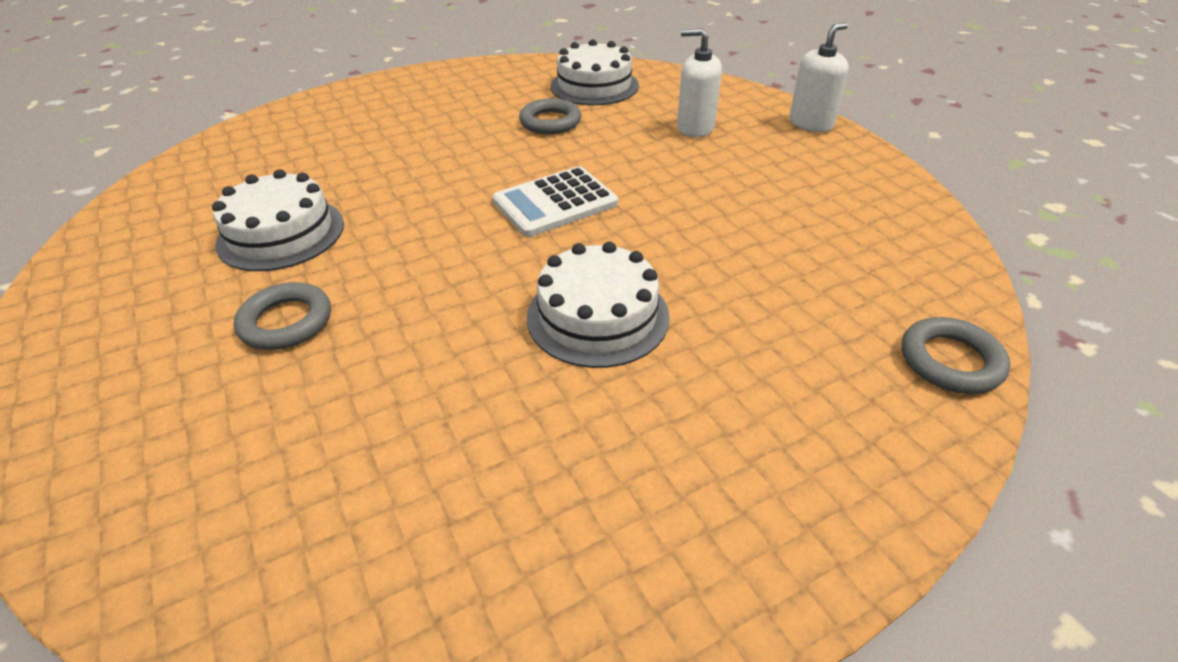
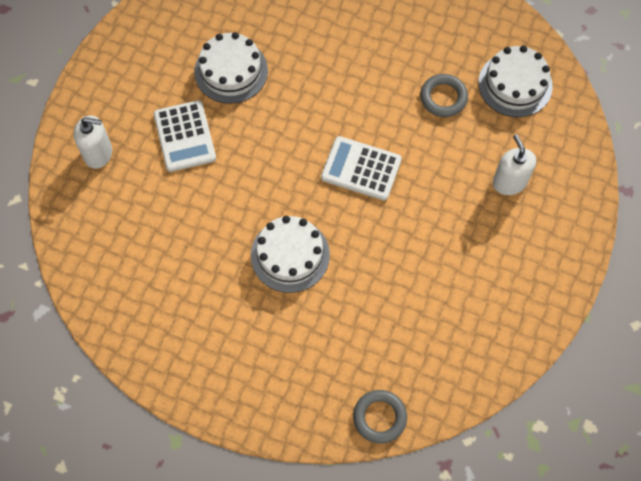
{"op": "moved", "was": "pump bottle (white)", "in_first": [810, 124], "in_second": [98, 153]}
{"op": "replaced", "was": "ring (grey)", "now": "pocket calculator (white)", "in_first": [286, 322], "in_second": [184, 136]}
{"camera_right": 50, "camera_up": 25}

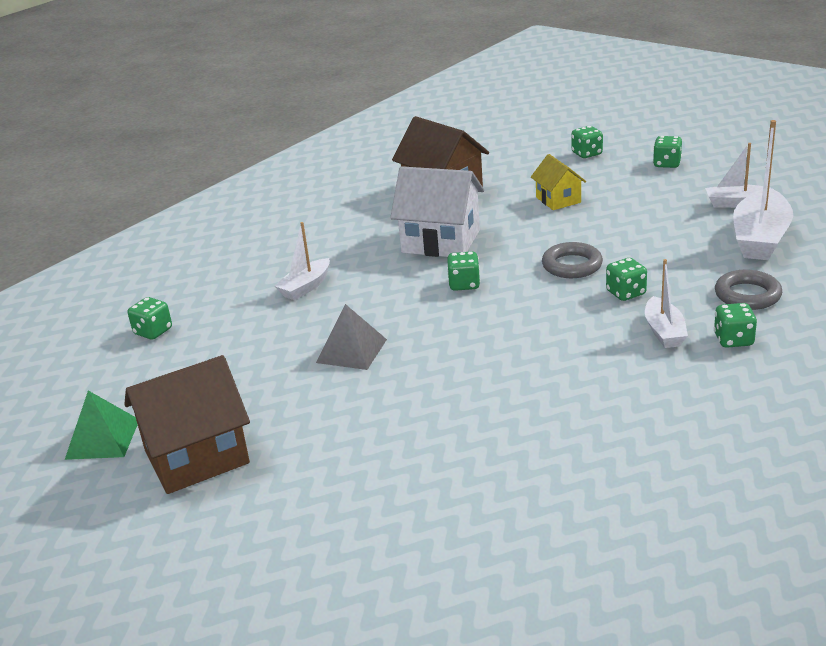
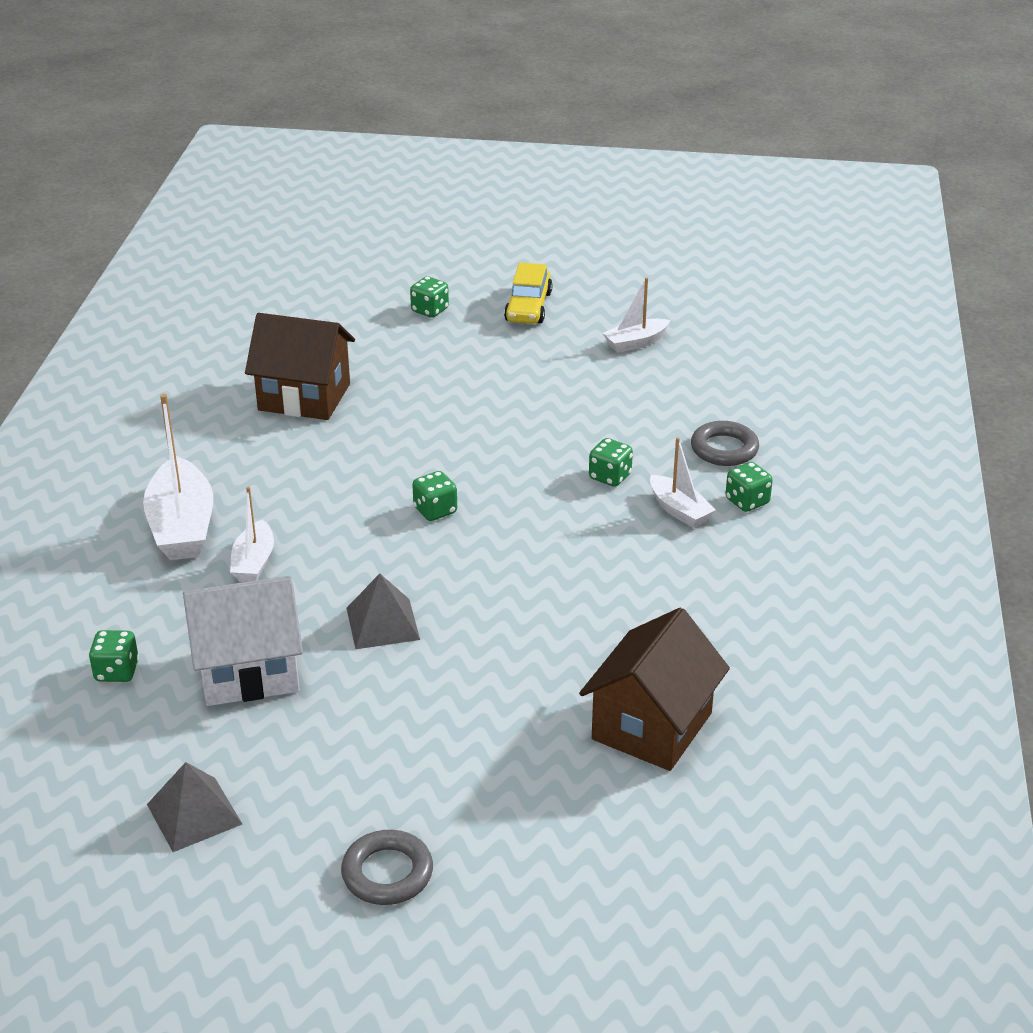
{"op": "removed", "was": "house (yellow)", "in_first": [558, 200]}
{"op": "moved", "was": "house (russet)", "in_first": [197, 457], "in_second": [652, 726]}
{"op": "moved", "was": "house (white)", "in_first": [440, 241], "in_second": [248, 671]}
{"op": "moved", "was": "ring (grey)", "in_first": [572, 265], "in_second": [387, 873]}
{"op": "moved", "was": "boat (white)", "in_first": [760, 238], "in_second": [182, 526]}
{"op": "replaced", "was": "dice (green)", "now": "car (yellow)", "in_first": [667, 164], "in_second": [528, 307]}
{"op": "recoloured", "was": "solid pyramid (green)", "now": "solid pyramid (grey)", "in_first": [103, 439], "in_second": [194, 814]}
{"camera_right": -35, "camera_up": 5}

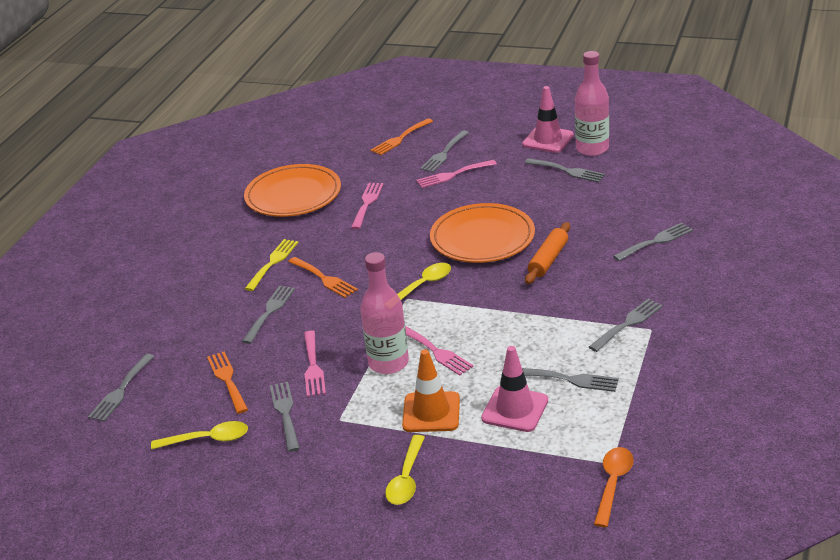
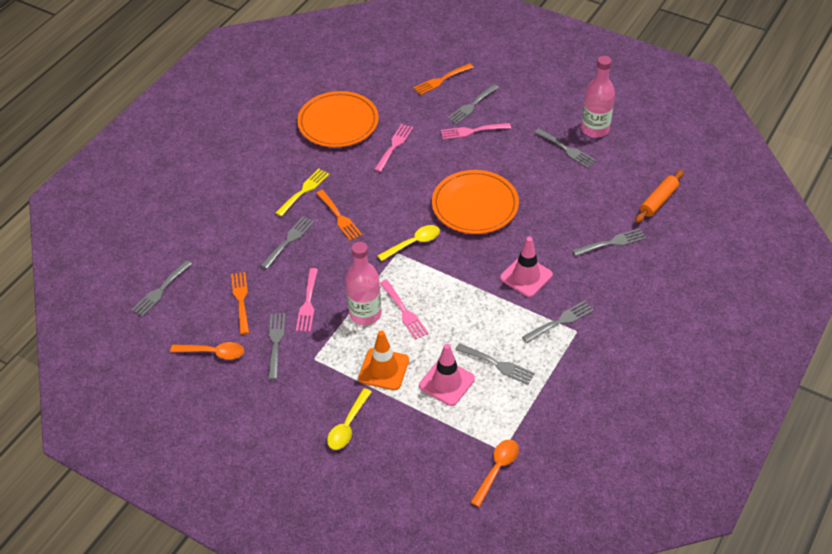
{"op": "moved", "was": "traffic cone (rose-pink)", "in_first": [548, 140], "in_second": [526, 276]}
{"op": "moved", "was": "rolling pin (orange)", "in_first": [548, 260], "in_second": [658, 201]}
{"op": "recoloured", "was": "spoon (yellow)", "now": "spoon (orange)", "in_first": [208, 439], "in_second": [213, 352]}
{"camera_right": 10, "camera_up": 15}

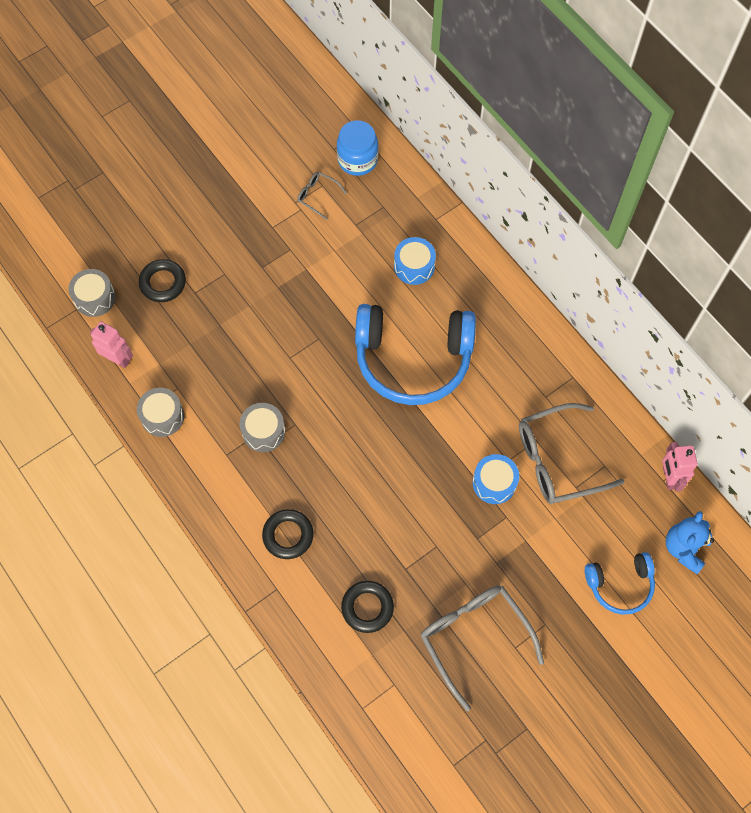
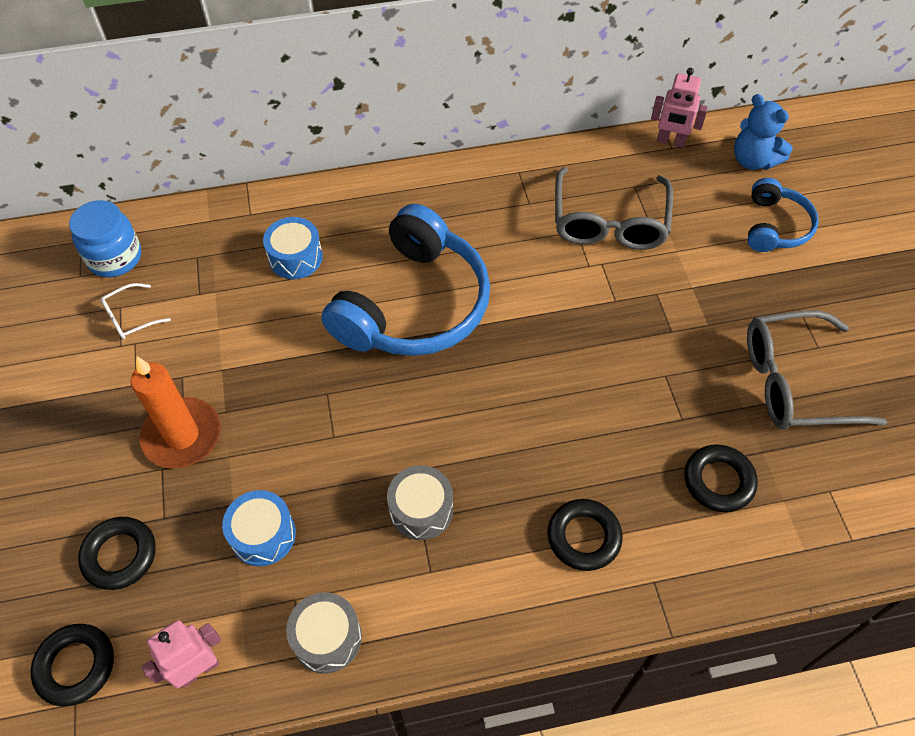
{"op": "added", "now": "pillar candle (orange)", "in_second": [182, 435]}
{"op": "moved", "was": "toy drum (blue)", "in_first": [494, 483], "in_second": [263, 535]}
{"op": "replaced", "was": "toy drum (grey)", "now": "ring (ebony)", "in_first": [94, 298], "in_second": [76, 666]}
{"op": "recoloured", "was": "glasses (grey)", "now": "glasses (white)", "in_first": [317, 196], "in_second": [130, 318]}
{"camera_right": -65, "camera_up": -10}

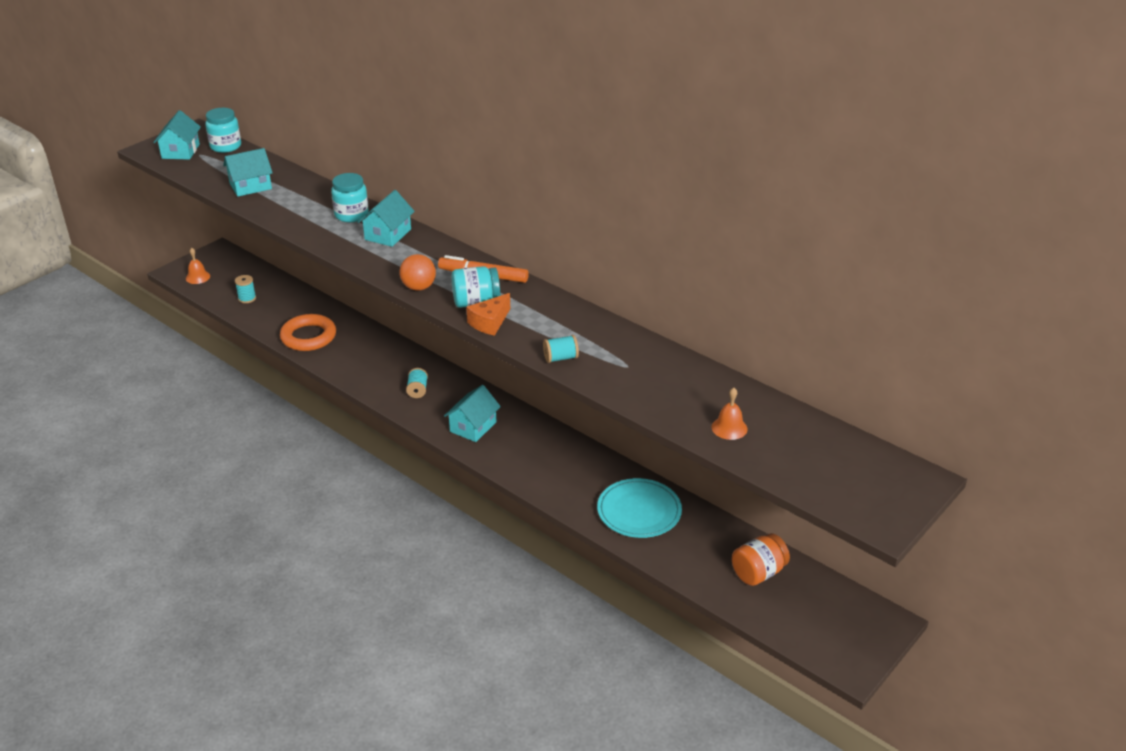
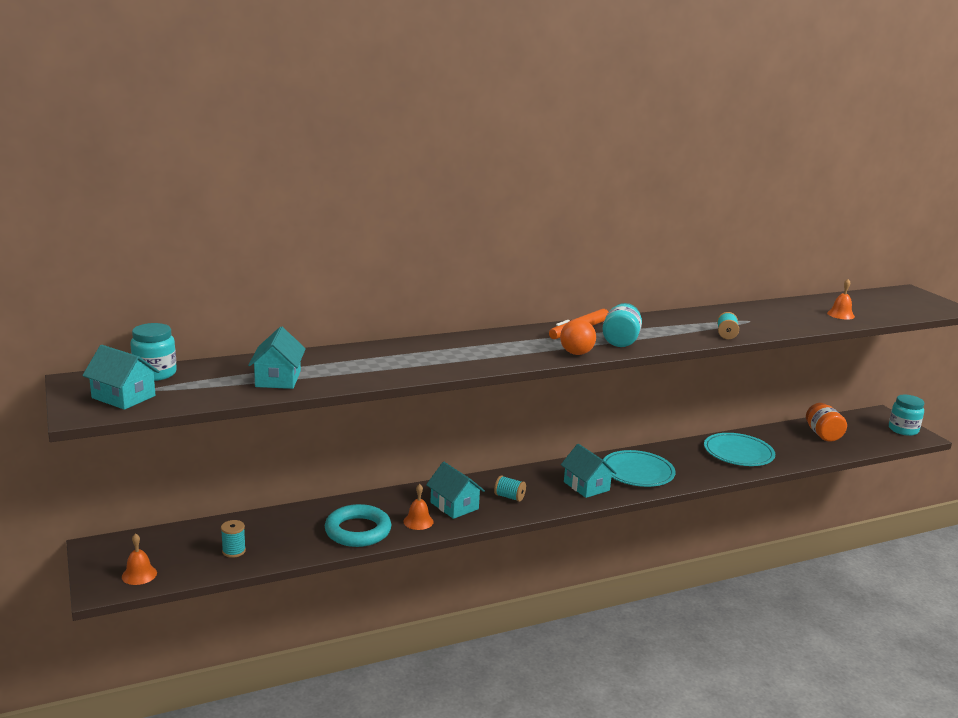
{"op": "removed", "was": "piece of cheese (orange)", "in_first": [489, 322]}
{"op": "added", "now": "school bell (orange)", "in_second": [418, 521]}
{"op": "added", "now": "flat dish (turquoise)", "in_second": [637, 472]}
{"op": "moved", "was": "jam jar (turquoise)", "in_first": [351, 215], "in_second": [903, 430]}
{"op": "moved", "was": "house (turquoise)", "in_first": [388, 234], "in_second": [454, 506]}
{"op": "recoloured", "was": "ring (orange)", "now": "ring (turquoise)", "in_first": [308, 337], "in_second": [358, 531]}
{"camera_right": -65, "camera_up": -15}

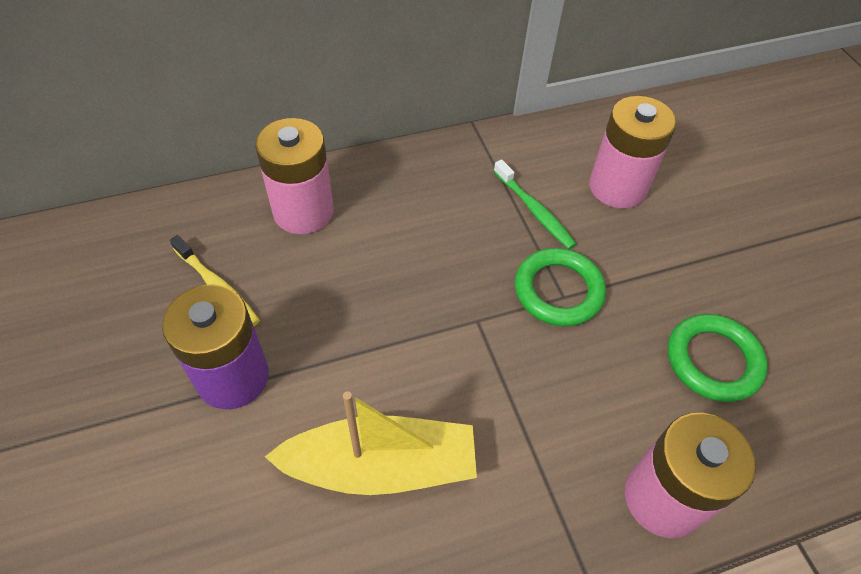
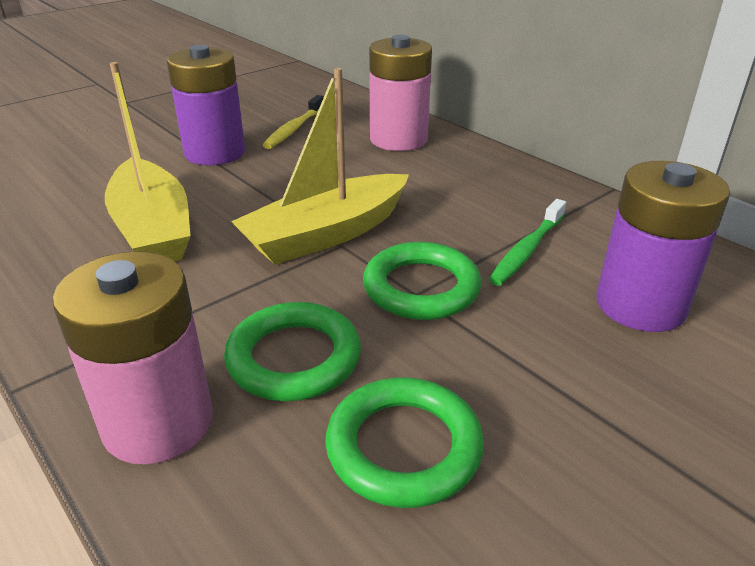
{"op": "added", "now": "ring (green)", "in_second": [294, 358]}
{"op": "added", "now": "boat (yellow)", "in_second": [326, 234]}
{"op": "recoloured", "was": "battery (rose-pink)", "now": "battery (purple)", "in_first": [617, 187], "in_second": [640, 305]}
{"camera_right": 70, "camera_up": -20}

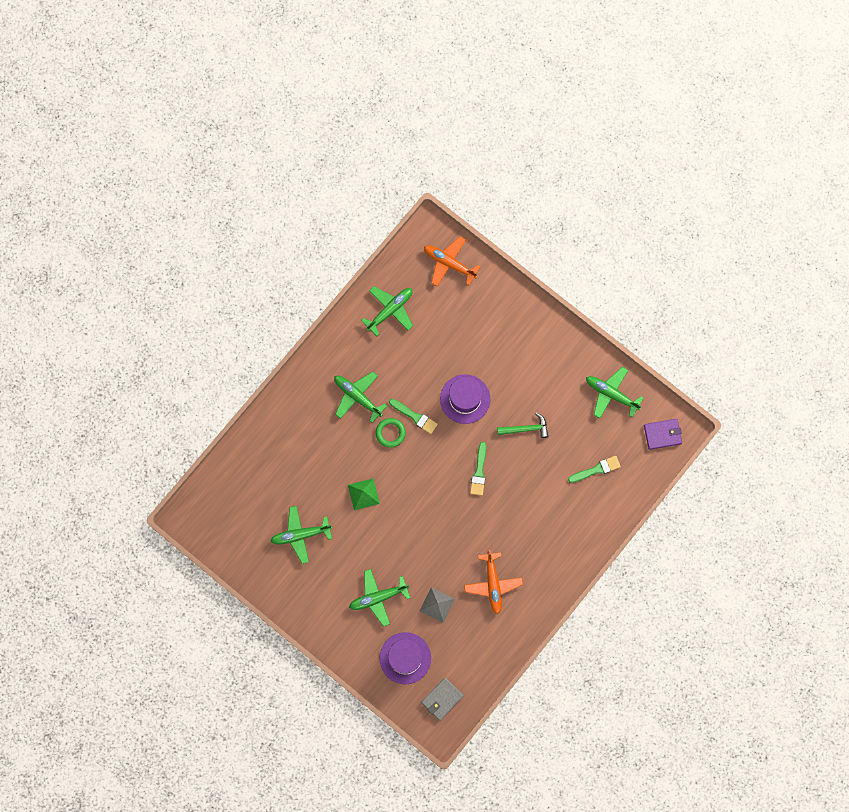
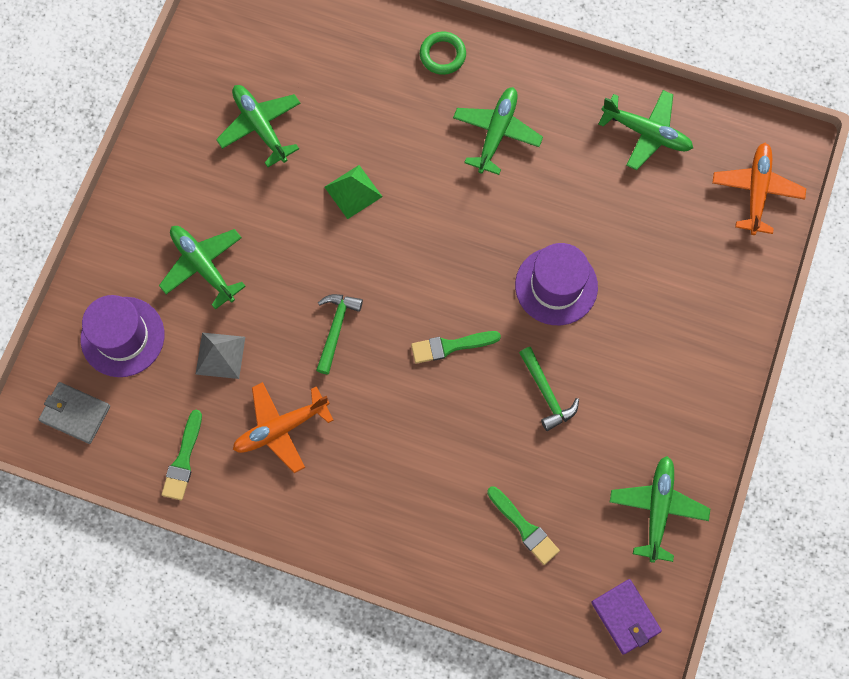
{"op": "added", "now": "claw hammer (green)", "in_second": [336, 328]}
{"op": "moved", "was": "ring (green)", "in_first": [390, 433], "in_second": [442, 55]}
{"op": "moved", "was": "paintbrush (green)", "in_first": [415, 417], "in_second": [183, 460]}
{"camera_right": 70, "camera_up": -5}

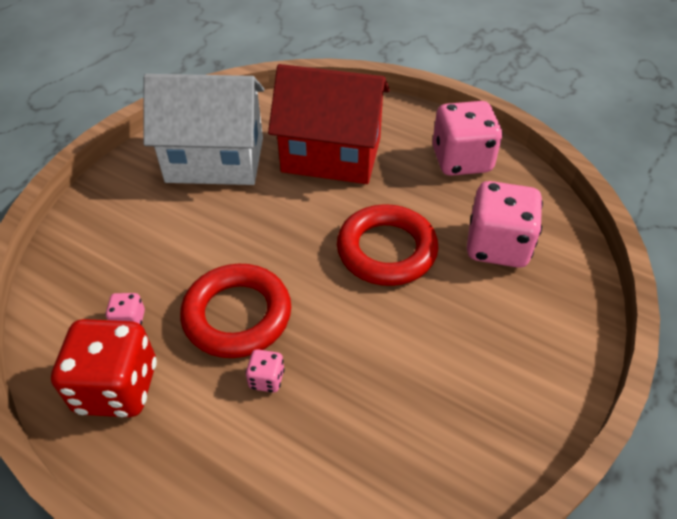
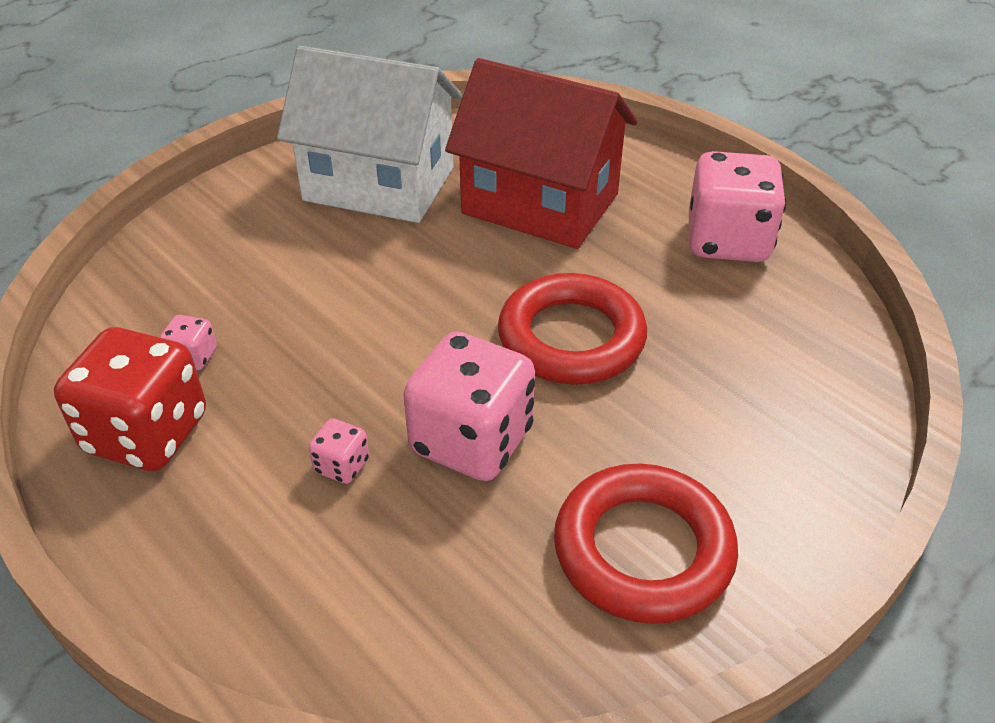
{"op": "moved", "was": "ring (scarlet)", "in_first": [237, 315], "in_second": [643, 550]}
{"op": "moved", "was": "dice (rose-pink)", "in_first": [497, 246], "in_second": [471, 441]}
{"camera_right": 15, "camera_up": -5}

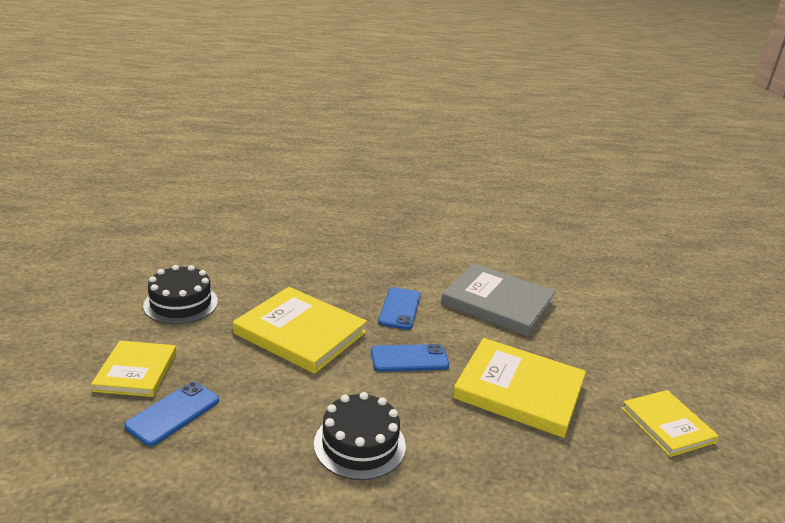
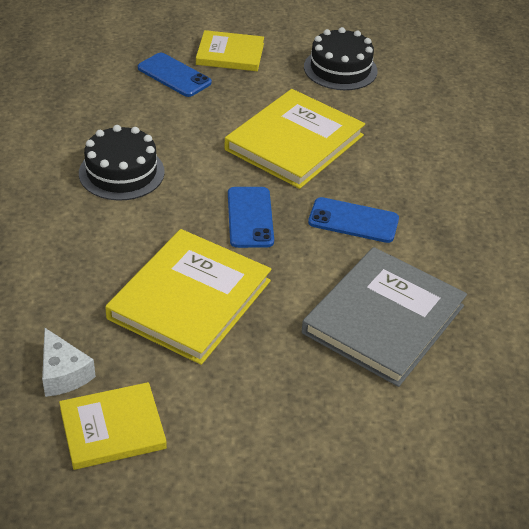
{"op": "added", "now": "piece of cheese (white)", "in_second": [63, 374]}
{"camera_right": 95, "camera_up": 15}

